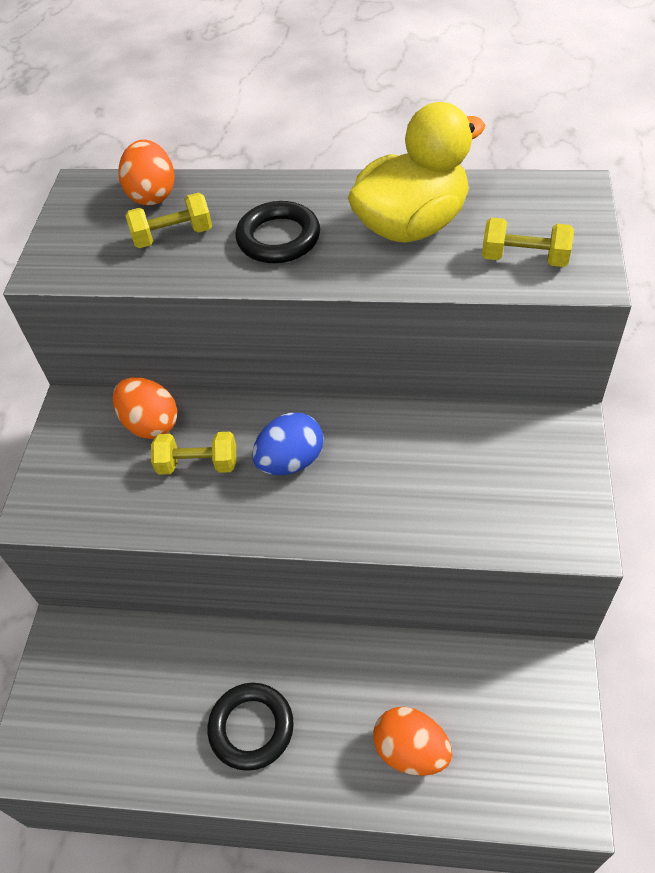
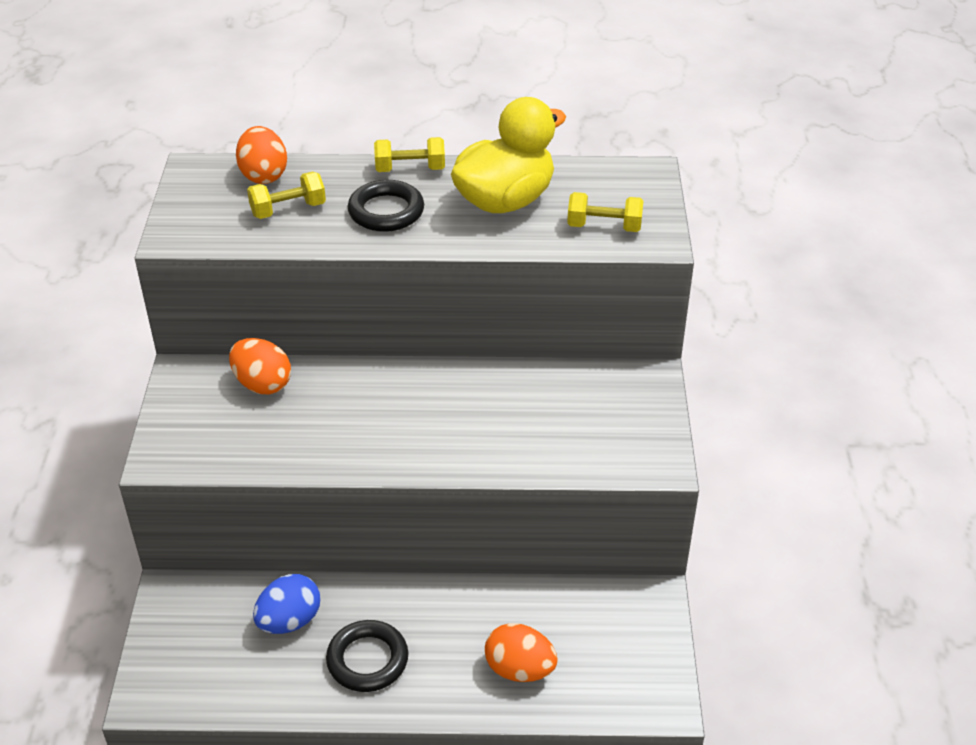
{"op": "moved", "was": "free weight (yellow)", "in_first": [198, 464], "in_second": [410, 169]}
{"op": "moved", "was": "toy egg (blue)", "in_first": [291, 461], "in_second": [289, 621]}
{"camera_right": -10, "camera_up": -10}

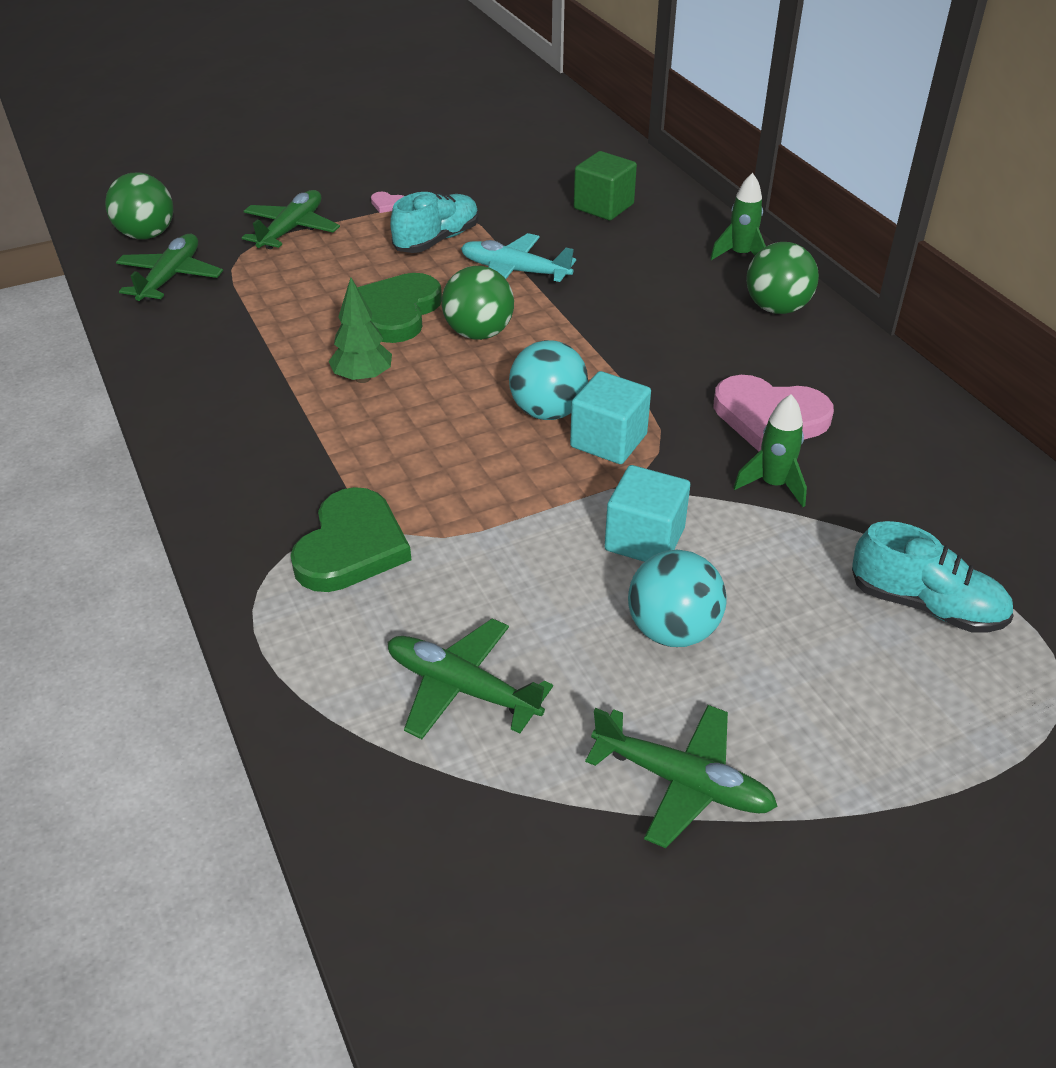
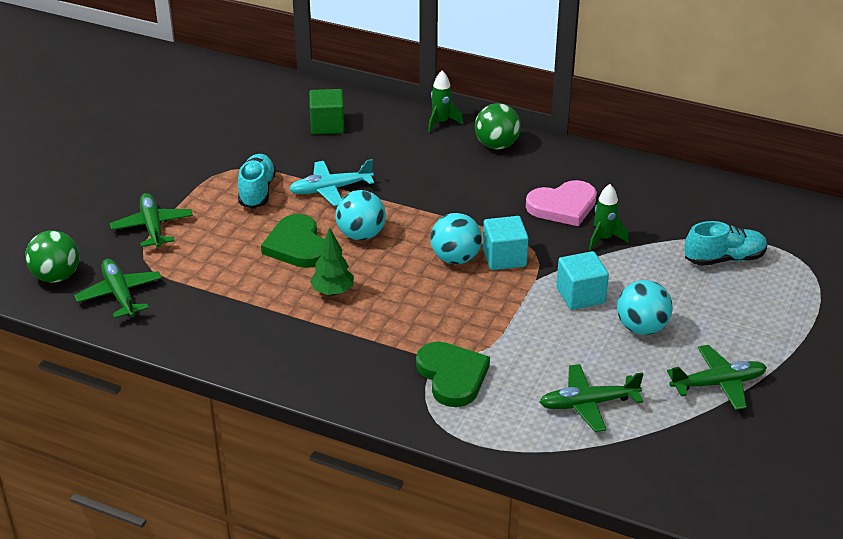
{"op": "removed", "was": "love heart (rose-pink)", "in_first": [388, 204]}
{"op": "recoloured", "was": "play ball (green)", "now": "play ball (turquoise)", "in_first": [479, 333], "in_second": [361, 235]}
{"camera_right": -40, "camera_up": -5}

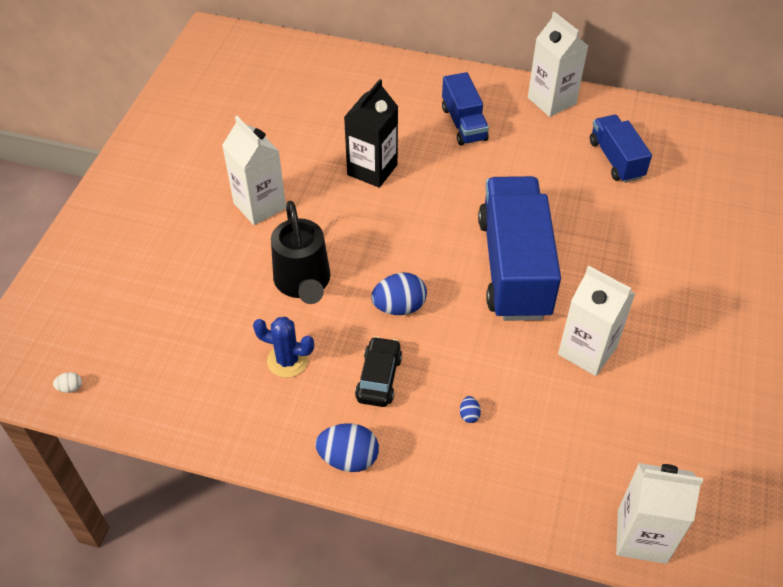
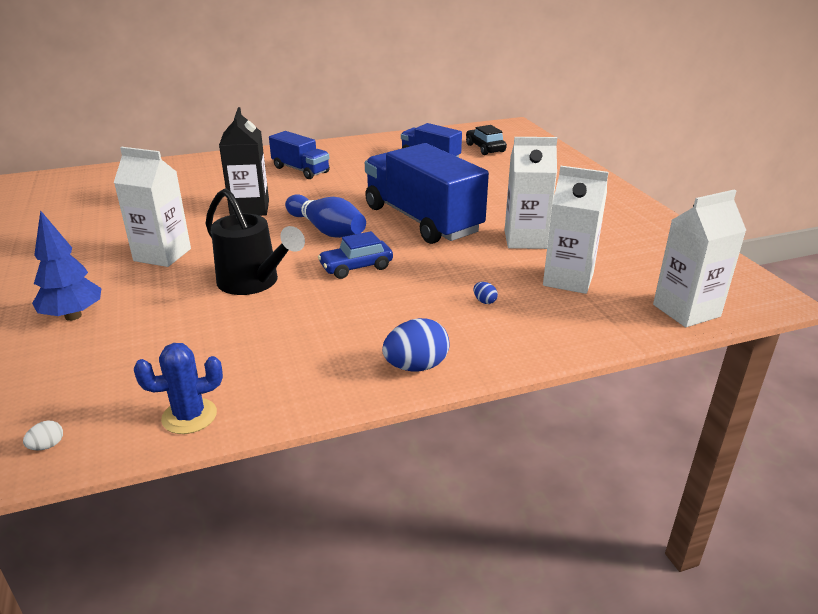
{"op": "added", "now": "toy tree (blue)", "in_second": [73, 316]}
{"op": "added", "now": "skittle (blue)", "in_second": [326, 230]}
{"op": "moved", "was": "saguaro cactus (blue)", "in_first": [287, 360], "in_second": [189, 416]}
{"op": "moved", "was": "car (ebony)", "in_first": [379, 378], "in_second": [485, 148]}
{"op": "moved", "was": "juice carton (white)", "in_first": [551, 101], "in_second": [568, 279]}
{"op": "replaced", "was": "toy egg (blue)", "now": "car (blue)", "in_first": [399, 307], "in_second": [356, 267]}
{"camera_right": -35, "camera_up": -20}

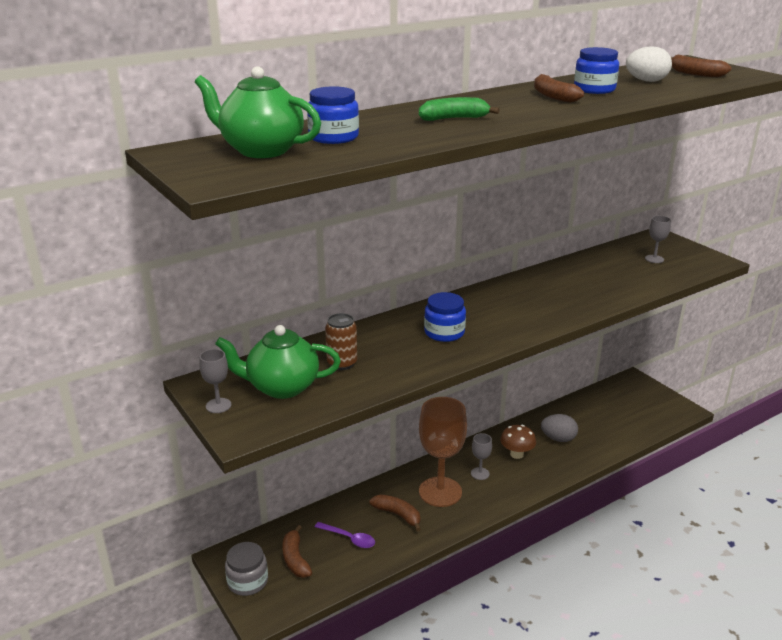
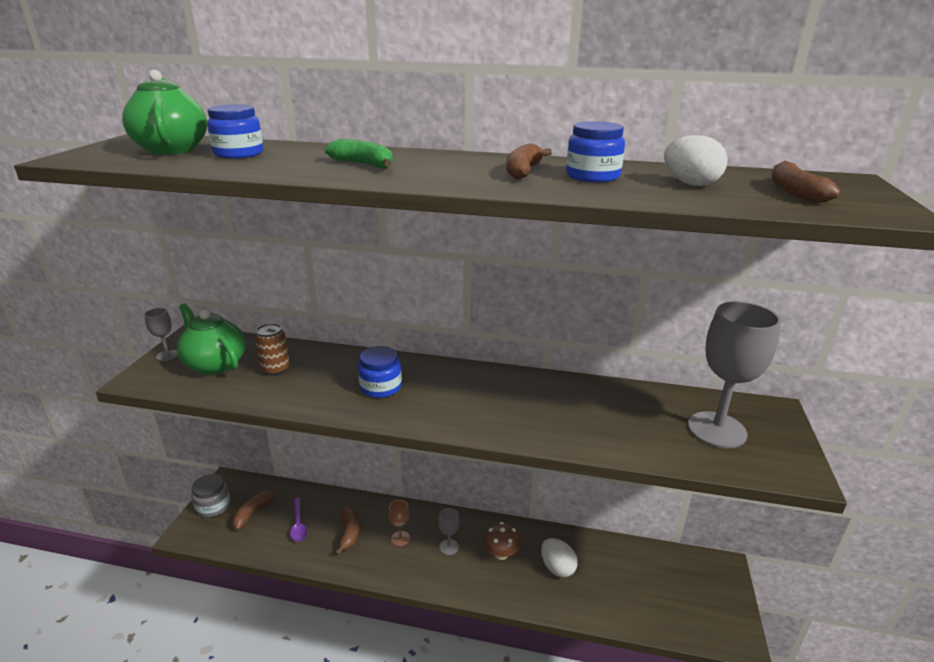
{"op": "recoloured", "was": "toy egg (grey)", "now": "toy egg (white)", "in_first": [558, 439], "in_second": [557, 567]}
{"op": "resized", "was": "goblet (russet)", "in_first": [440, 492], "in_second": [400, 538], "ratio": 0.44}
{"op": "resized", "was": "goblet (grey)", "in_first": [654, 259], "in_second": [717, 430], "ratio": 2.25}
{"camera_right": 45, "camera_up": 0}

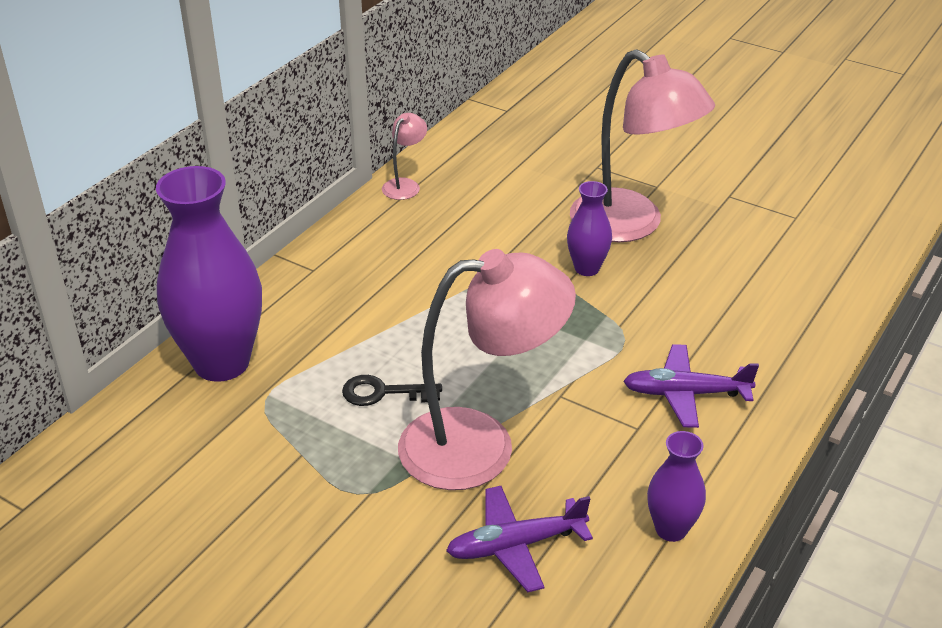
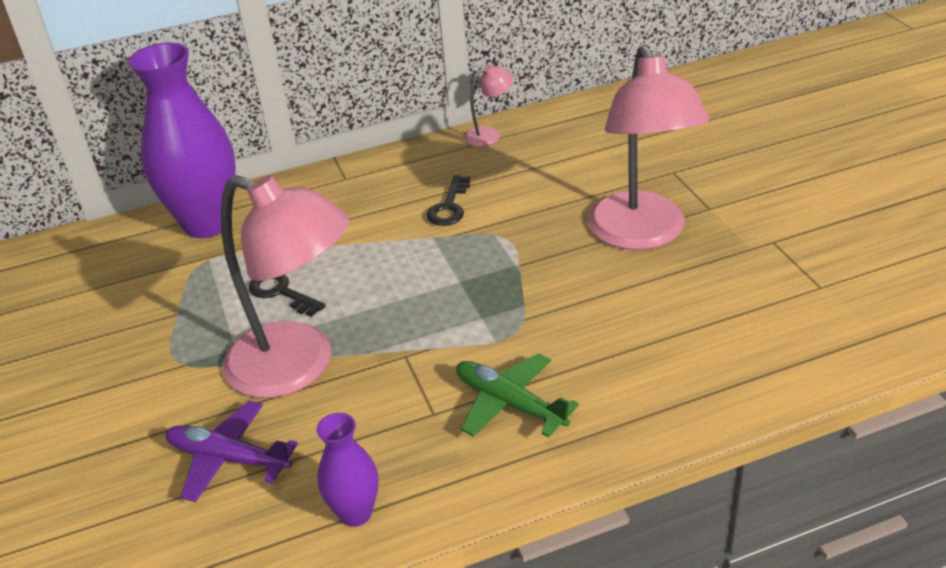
{"op": "removed", "was": "tall vase (purple)", "in_first": [587, 268]}
{"op": "added", "now": "door key (ebony)", "in_second": [449, 206]}
{"op": "recoloured", "was": "aeroplane (purple)", "now": "aeroplane (green)", "in_first": [685, 394], "in_second": [509, 403]}
{"camera_right": 40, "camera_up": 0}

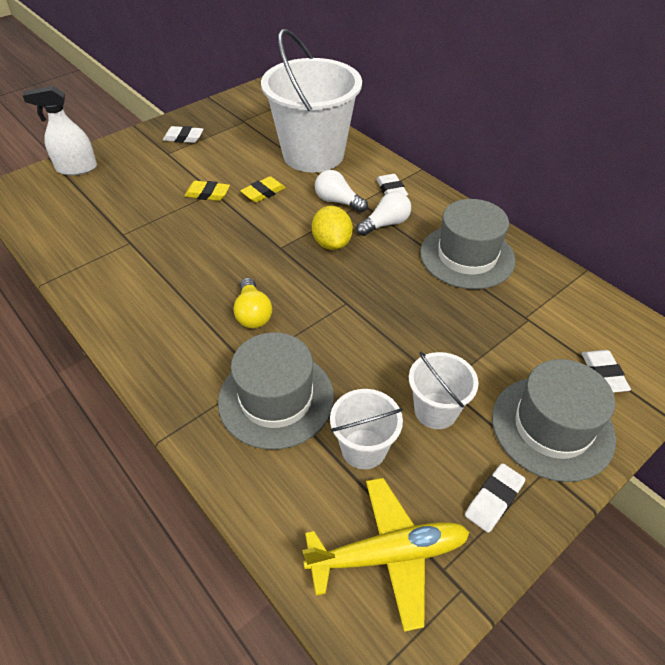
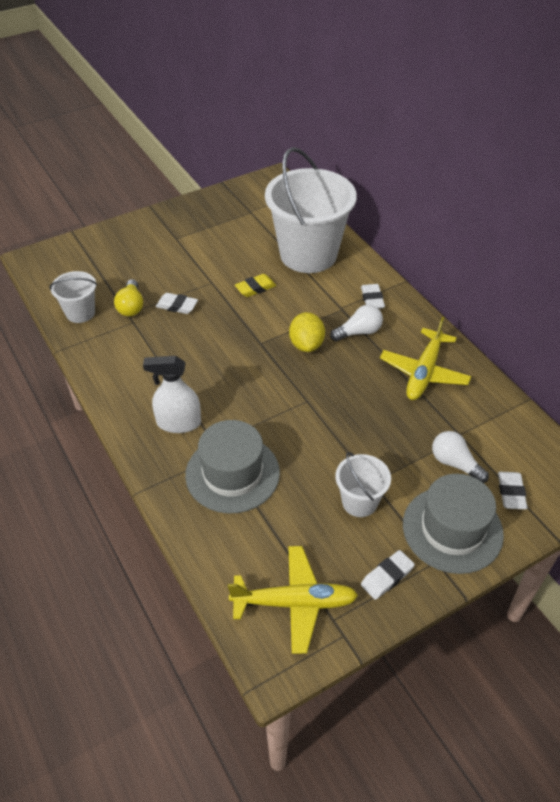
{"op": "removed", "was": "pencil eraser (yellow)", "in_first": [207, 194]}
{"op": "moved", "was": "spray cleaner (white)", "in_first": [77, 168], "in_second": [178, 423]}
{"op": "moved", "was": "pencil eraser (white)", "in_first": [183, 138], "in_second": [177, 306]}
{"op": "moved", "was": "light bulb (yellow)", "in_first": [253, 313], "in_second": [131, 306]}
{"op": "moved", "was": "light bulb (white)", "in_first": [338, 201], "in_second": [455, 463]}
{"op": "moved", "was": "sand bucket (white)", "in_first": [363, 449], "in_second": [80, 313]}
{"op": "replaced", "was": "top hat (grey)", "now": "aeroplane (yellow)", "in_first": [467, 256], "in_second": [424, 372]}
{"camera_right": 10, "camera_up": 0}

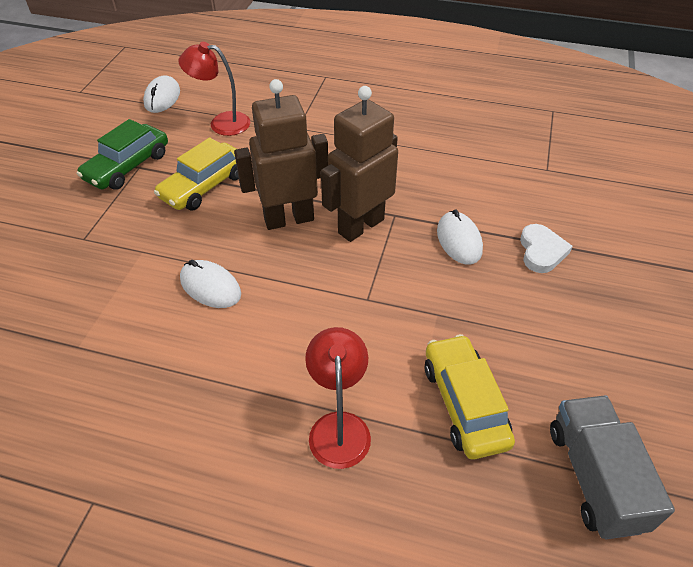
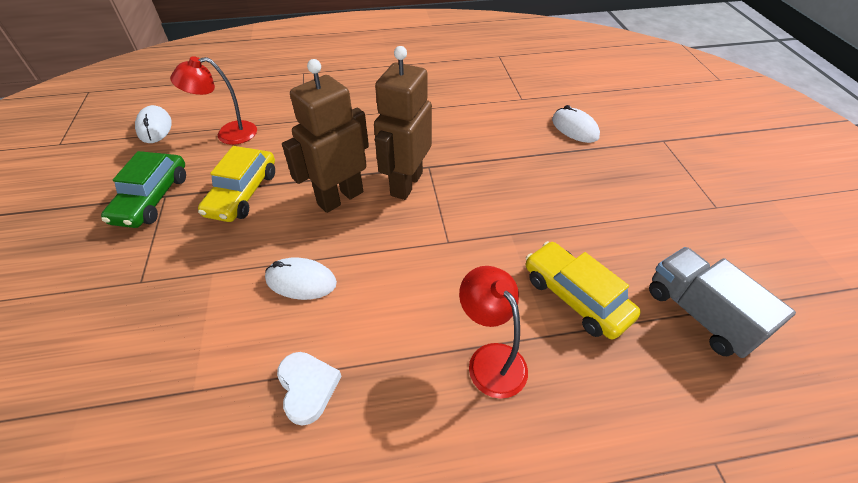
{"op": "moved", "was": "mouse (white)", "in_first": [459, 240], "in_second": [574, 128]}
{"op": "moved", "was": "love heart (white)", "in_first": [541, 251], "in_second": [307, 387]}
{"camera_right": -25, "camera_up": 0}

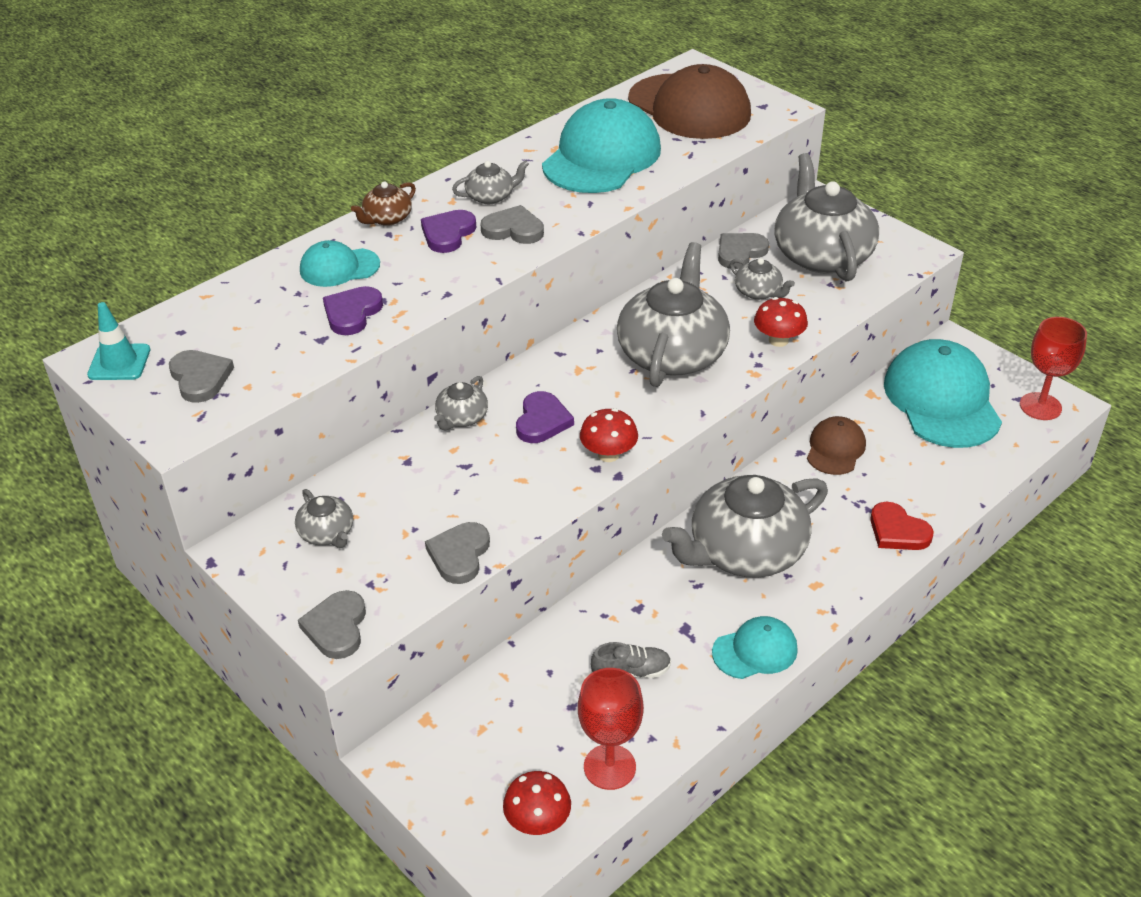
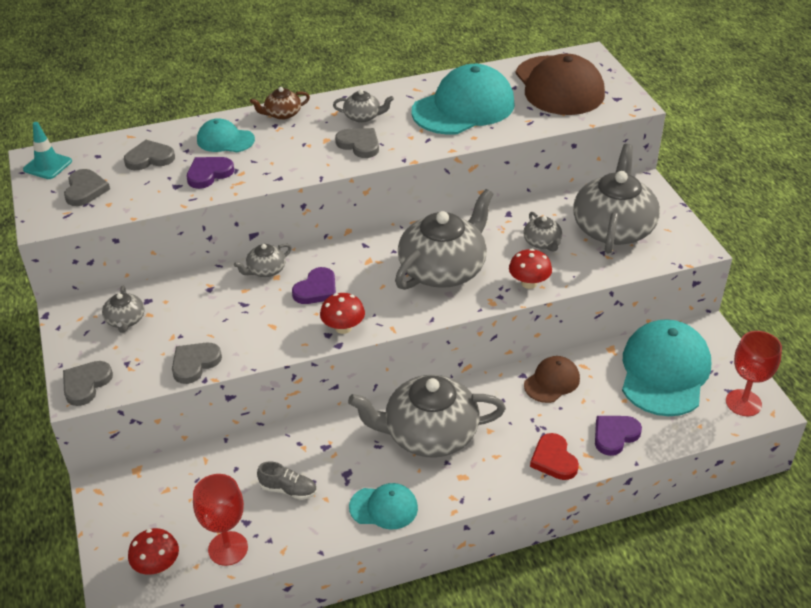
{"op": "moved", "was": "love heart (purple)", "in_first": [448, 234], "in_second": [615, 435]}
{"op": "moved", "was": "love heart (grey)", "in_first": [740, 252], "in_second": [149, 158]}
{"camera_right": 25, "camera_up": 0}

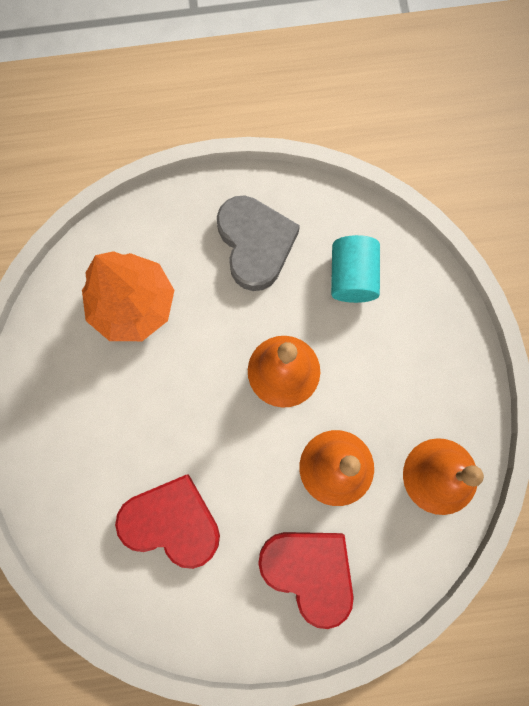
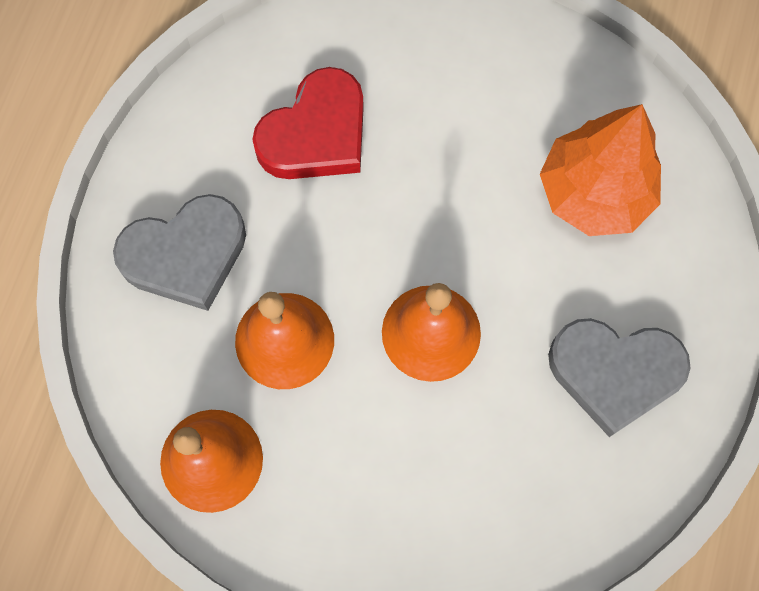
{"op": "removed", "was": "cylinder (turquoise)", "in_first": [352, 277]}
{"op": "recoloured", "was": "love heart (scarlet)", "now": "love heart (grey)", "in_first": [309, 571], "in_second": [186, 255]}
{"camera_right": 115, "camera_up": -5}

